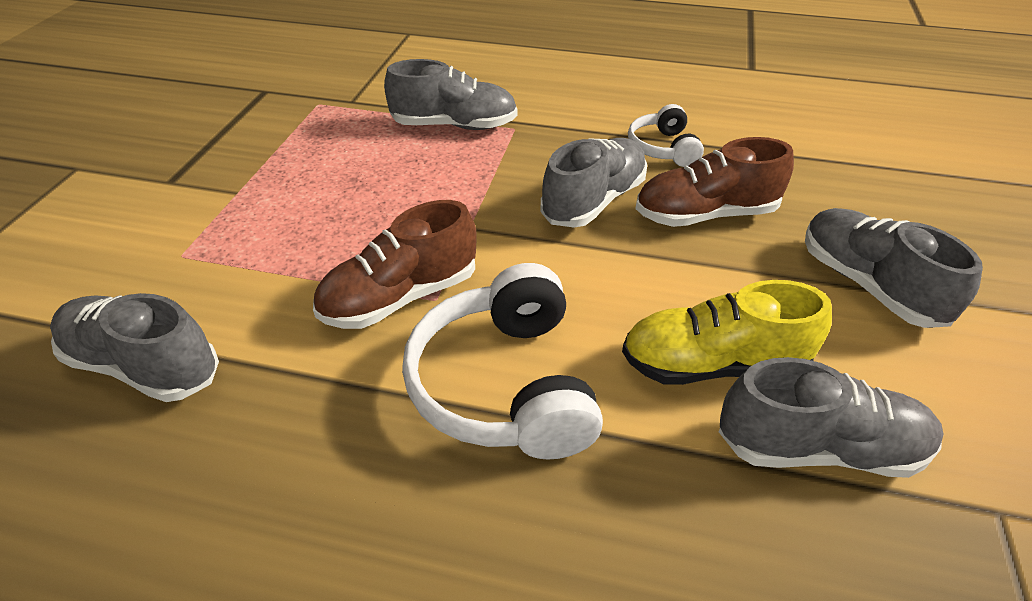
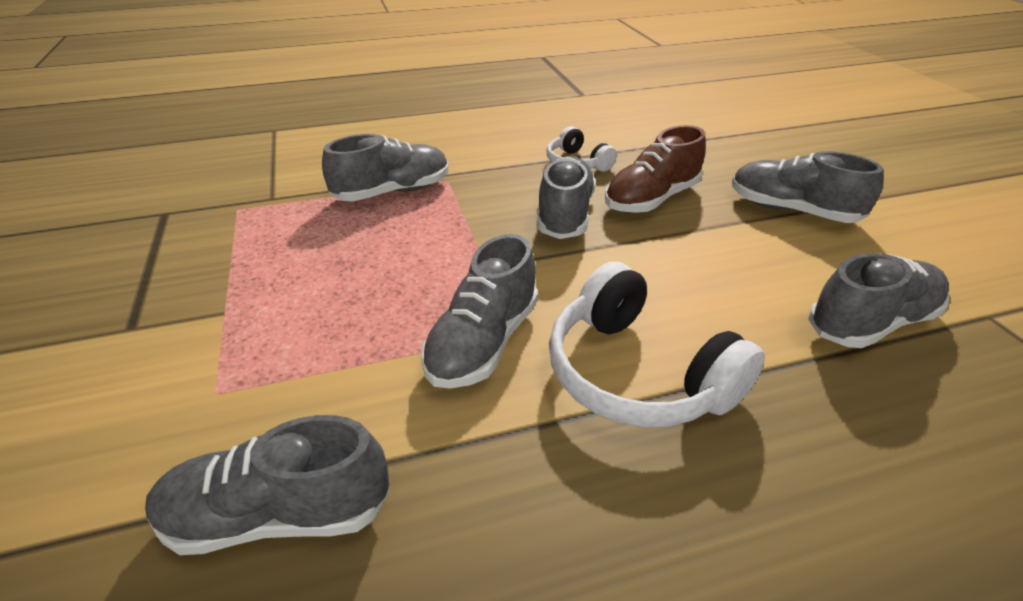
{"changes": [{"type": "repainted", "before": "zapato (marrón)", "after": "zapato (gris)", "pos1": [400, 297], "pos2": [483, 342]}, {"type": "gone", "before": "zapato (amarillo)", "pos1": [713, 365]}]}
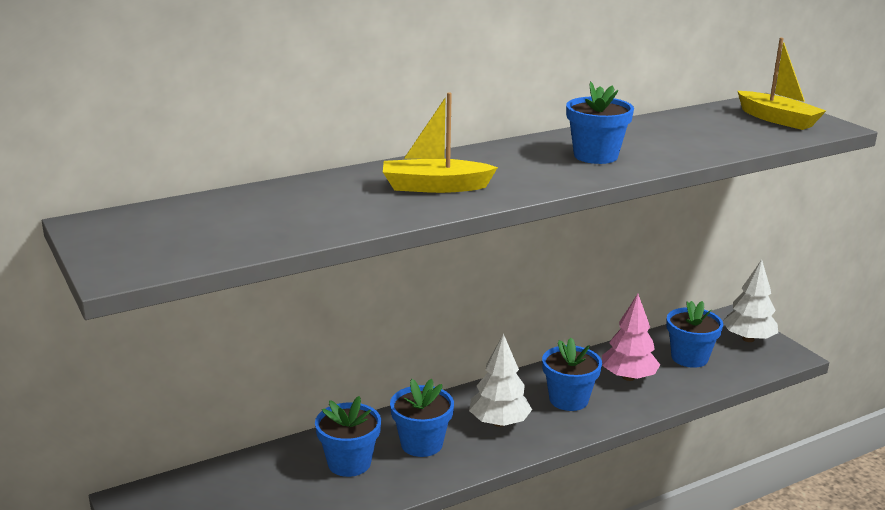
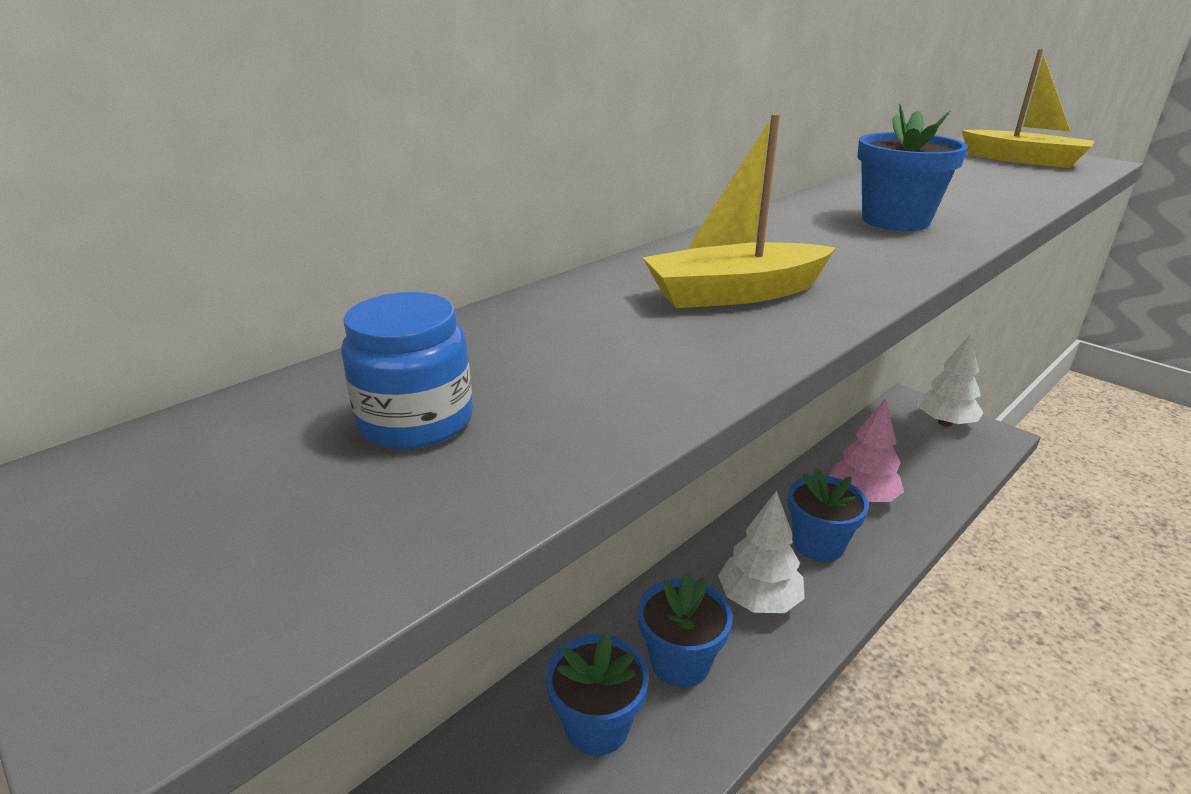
{"changes": [{"type": "gone", "before": "maceta (azul)", "pos1": [689, 358]}, {"type": "new", "after": "tarro (azul)", "pos2": [416, 421]}]}
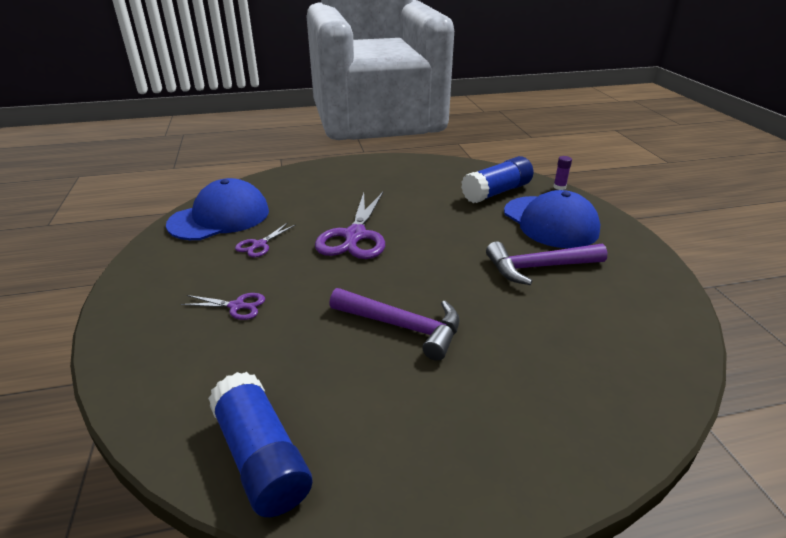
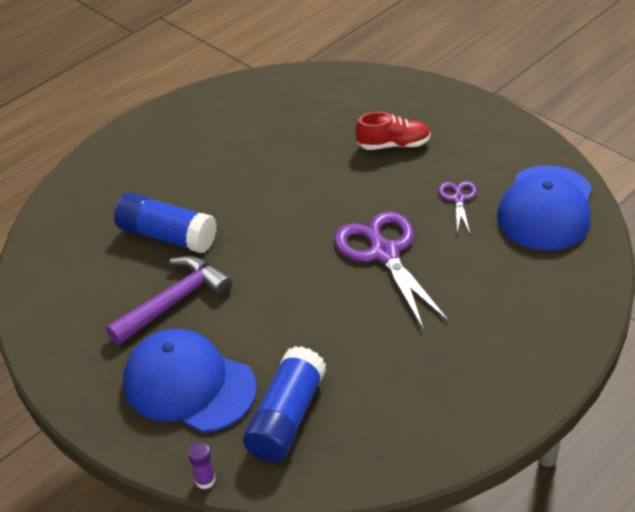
{"changes": [{"type": "gone", "before": "martillo (morado)", "pos1": [403, 327]}, {"type": "swapped", "before": "tijeras (morado)", "after": "zapato (rojo)", "pos1": [237, 306], "pos2": [393, 145]}, {"type": "shifted", "before": "barra de pegamento (azul)", "pos1": [261, 457], "pos2": [167, 236]}]}
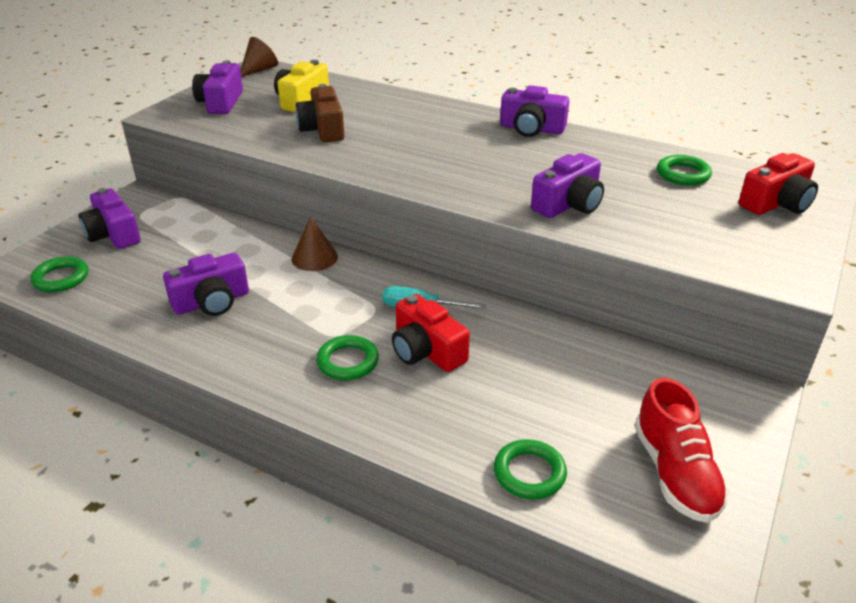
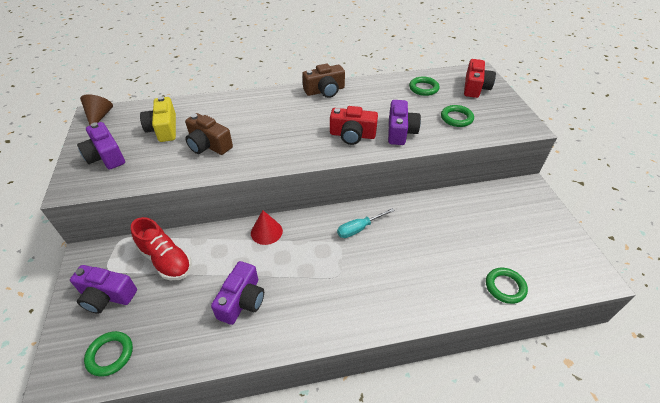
{"changes": [{"type": "repainted", "before": "cámara (morado)", "after": "cámara (marrón)", "pos1": [531, 129], "pos2": [325, 91]}, {"type": "repainted", "before": "cono (marrón)", "after": "cono (rojo)", "pos1": [314, 258], "pos2": [266, 232]}, {"type": "shifted", "before": "cámara (rojo)", "pos1": [426, 351], "pos2": [352, 135]}, {"type": "shifted", "before": "anillo (verde)", "pos1": [348, 361], "pos2": [456, 118]}, {"type": "shifted", "before": "zapato (rojo)", "pos1": [674, 473], "pos2": [166, 260]}]}
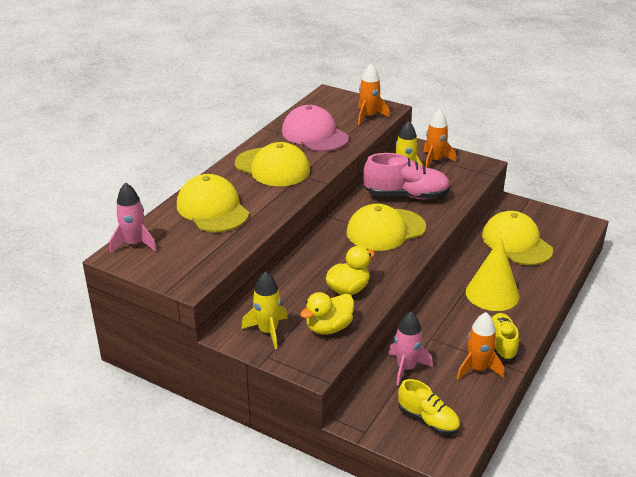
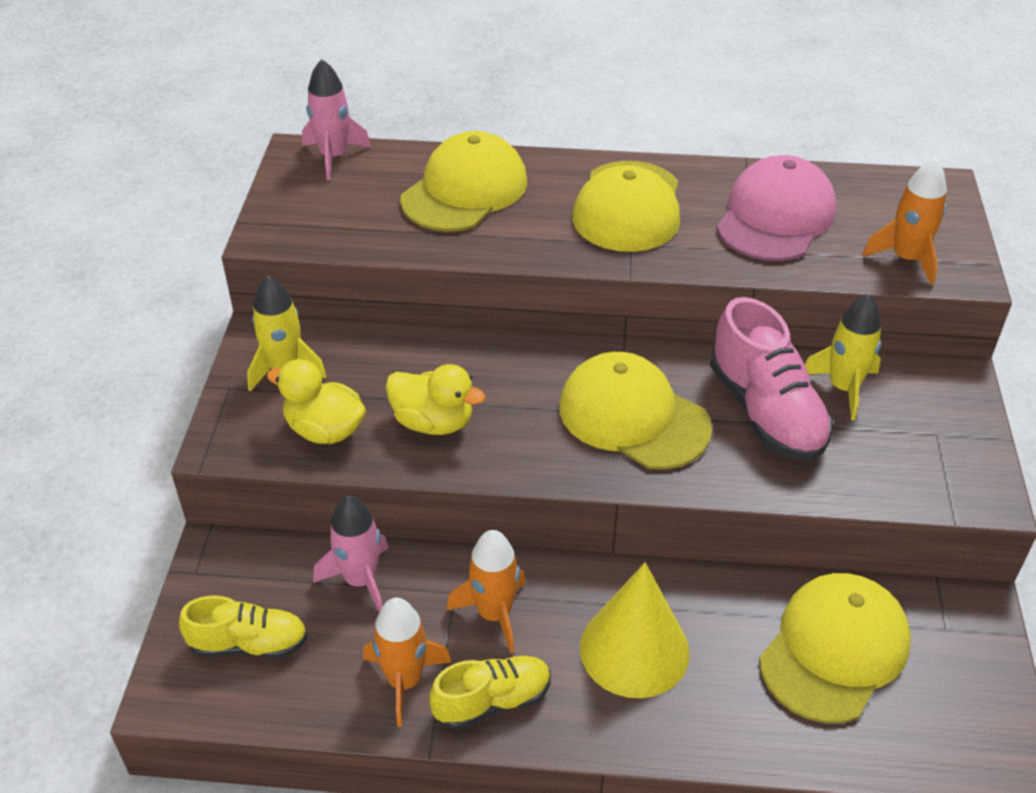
{"changes": [{"type": "shifted", "before": "cohete (naranja)", "pos1": [435, 160], "pos2": [494, 614]}, {"type": "rotated", "before": "zapato (amarillo)", "pos1": [428, 420], "pos2": [249, 644], "turn": -105}]}
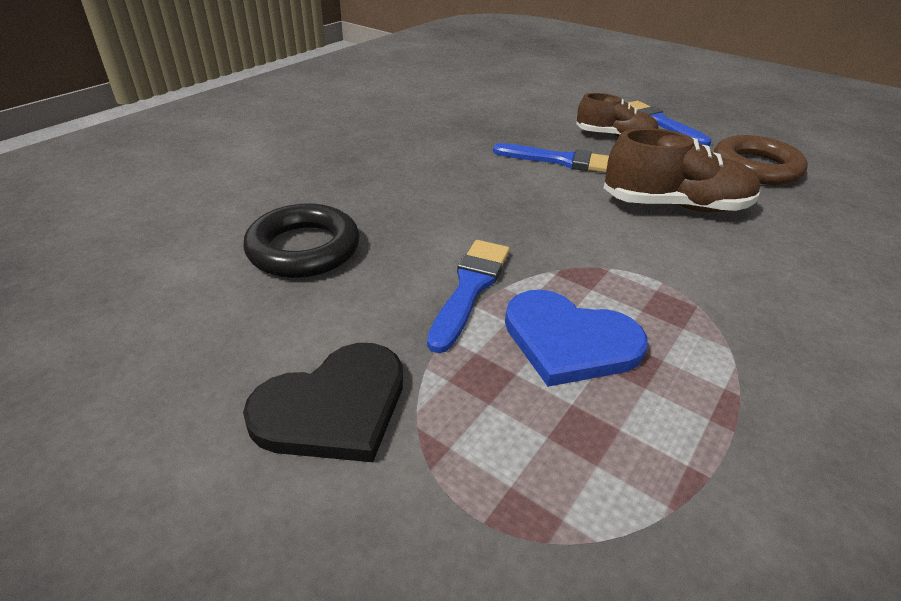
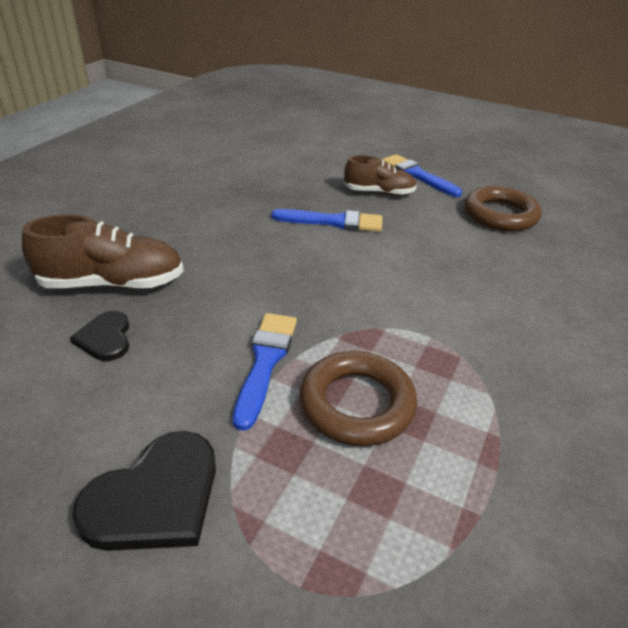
{"changes": [{"type": "shifted", "before": "zapato (marrón)", "pos1": [675, 206], "pos2": [113, 283]}, {"type": "swapped", "before": "anillo (negro)", "after": "corazón (negro)", "pos1": [304, 249], "pos2": [105, 338]}, {"type": "swapped", "before": "corazón (azul)", "after": "anillo (marrón)", "pos1": [569, 341], "pos2": [357, 404]}]}
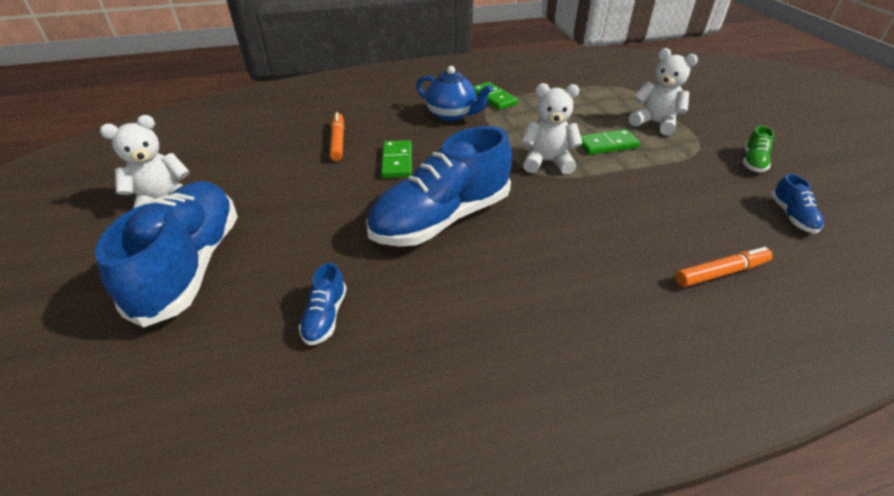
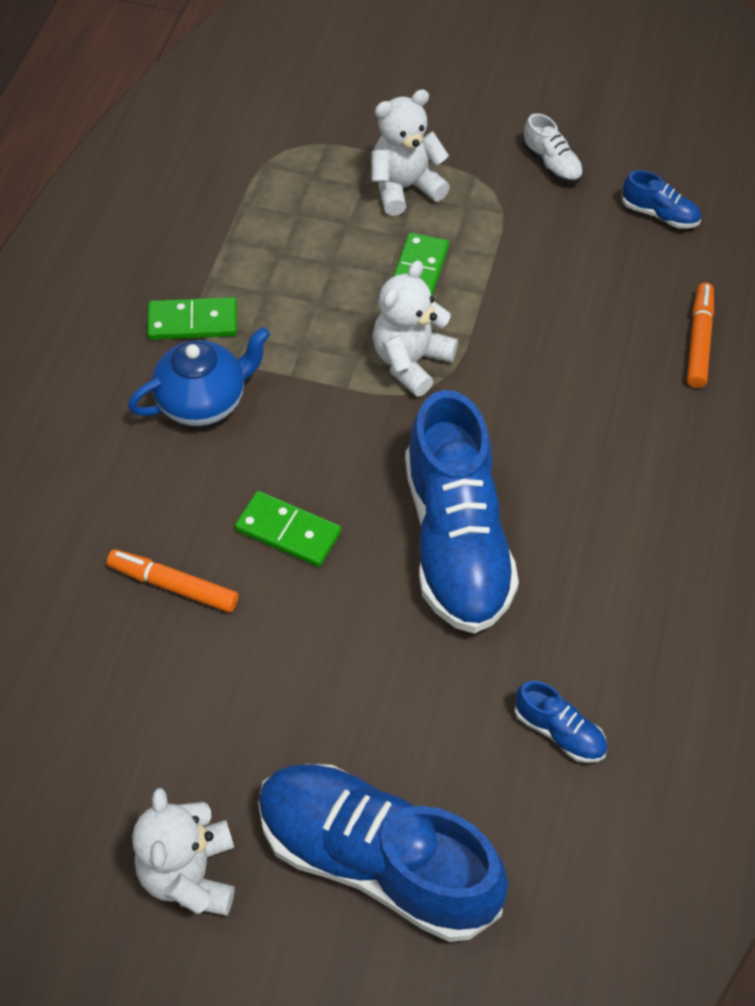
{"changes": [{"type": "repainted", "before": "zapato (verde)", "after": "zapato (blanco)", "pos1": [753, 162], "pos2": [551, 164]}]}
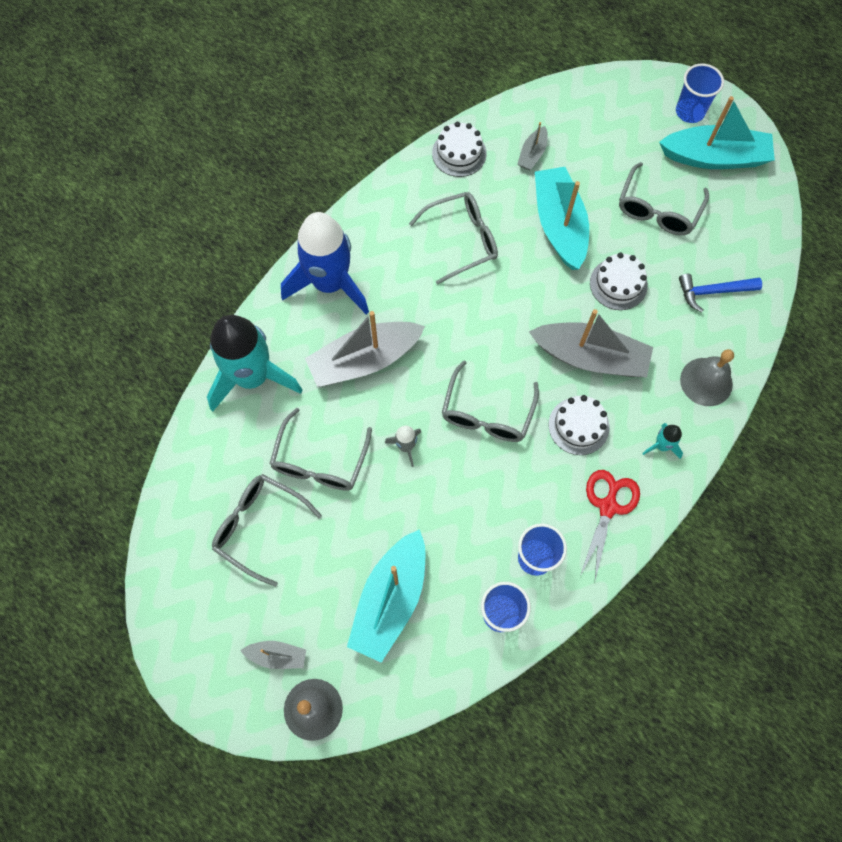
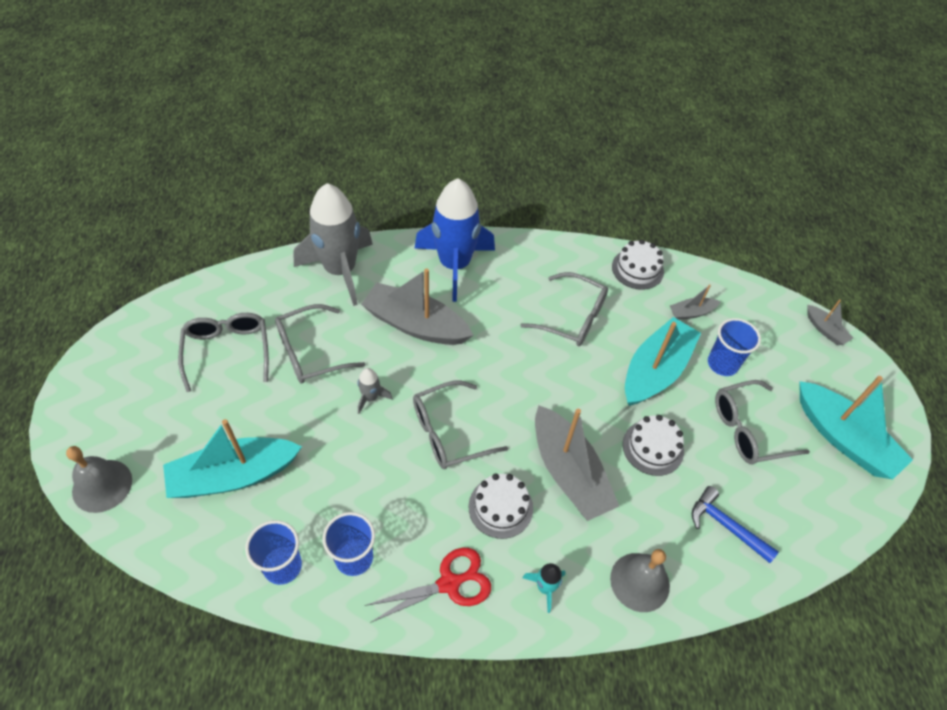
{"changes": [{"type": "shifted", "before": "vaso (azul)", "pos1": [690, 112], "pos2": [722, 364]}, {"type": "repainted", "before": "cohete (turquesa)", "after": "cohete (gris)", "pos1": [252, 377], "pos2": [340, 270]}, {"type": "shifted", "before": "barco (gris)", "pos1": [277, 656], "pos2": [825, 330]}]}
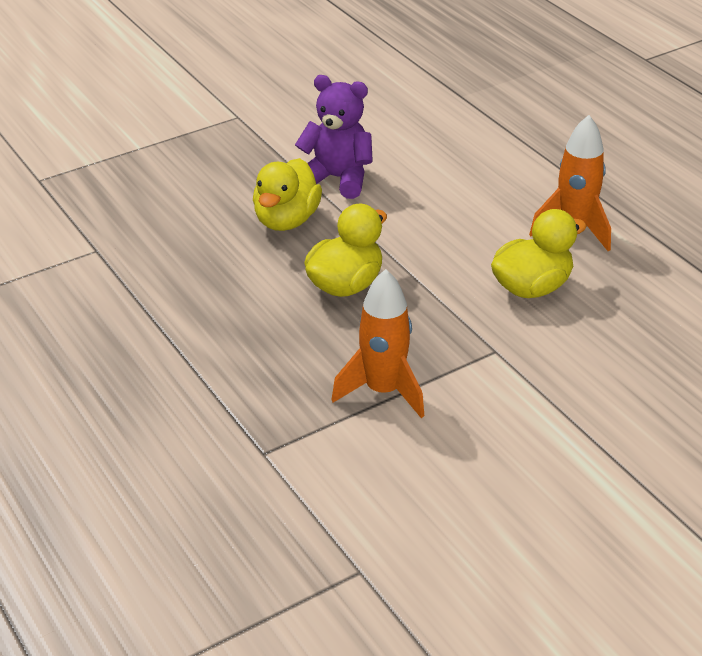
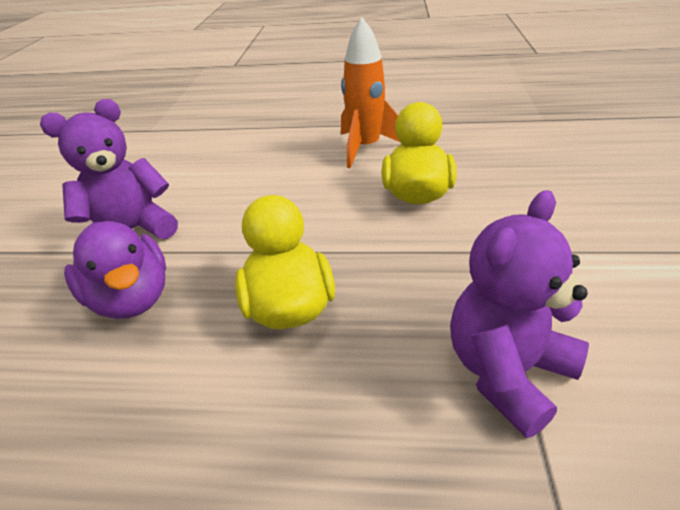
{"changes": [{"type": "repainted", "before": "pato (amarillo)", "after": "pato (morado)", "pos1": [286, 220], "pos2": [132, 298]}, {"type": "swapped", "before": "cohete (naranja)", "after": "osito (morado)", "pos1": [383, 391], "pos2": [507, 372]}]}
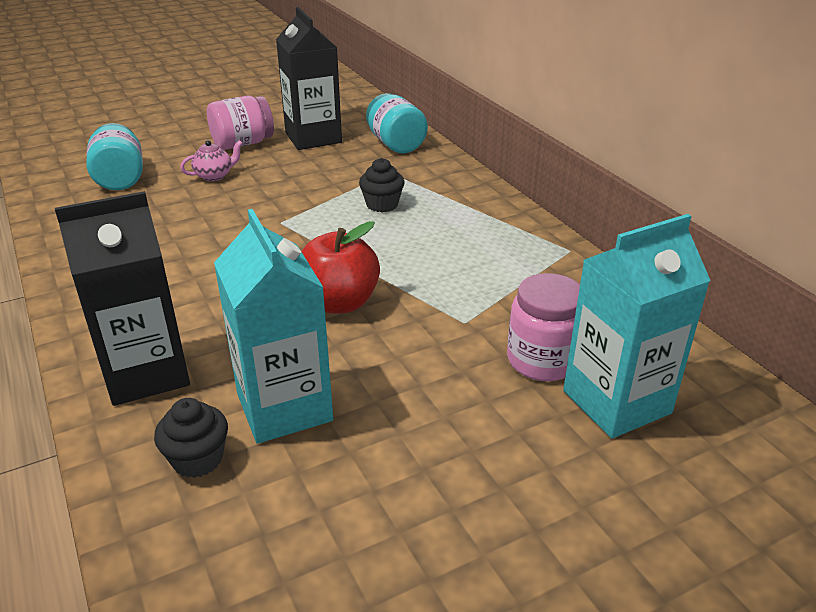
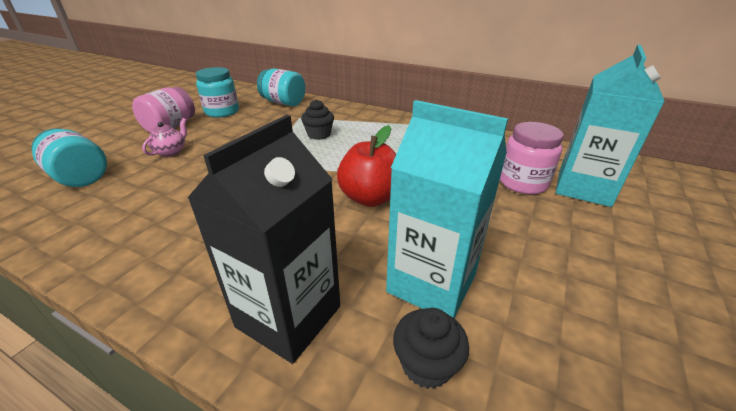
{"changes": [{"type": "swapped", "before": "cartón de leche (negro)", "after": "tarro (turquesa)", "pos1": [313, 138], "pos2": [222, 112]}]}
